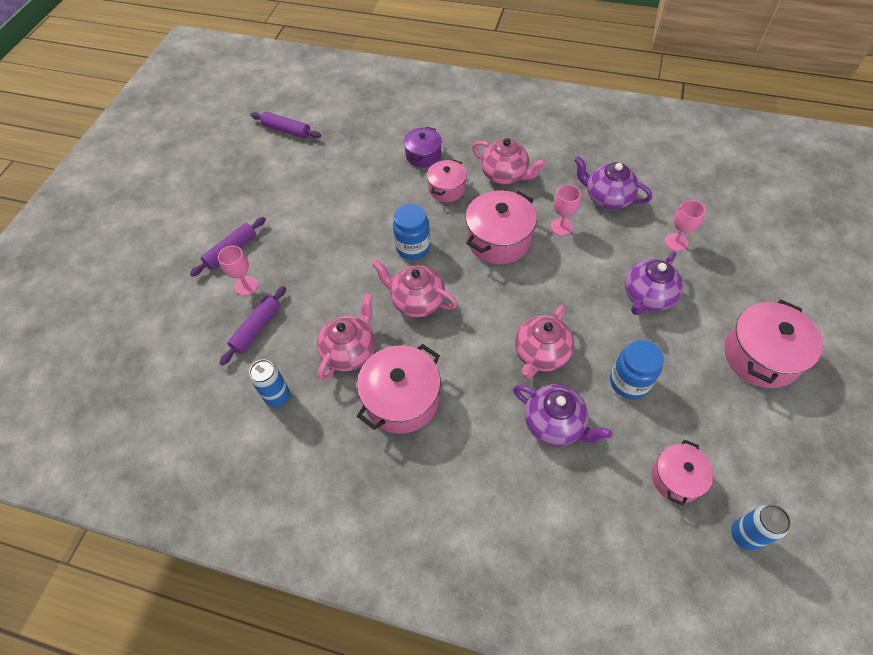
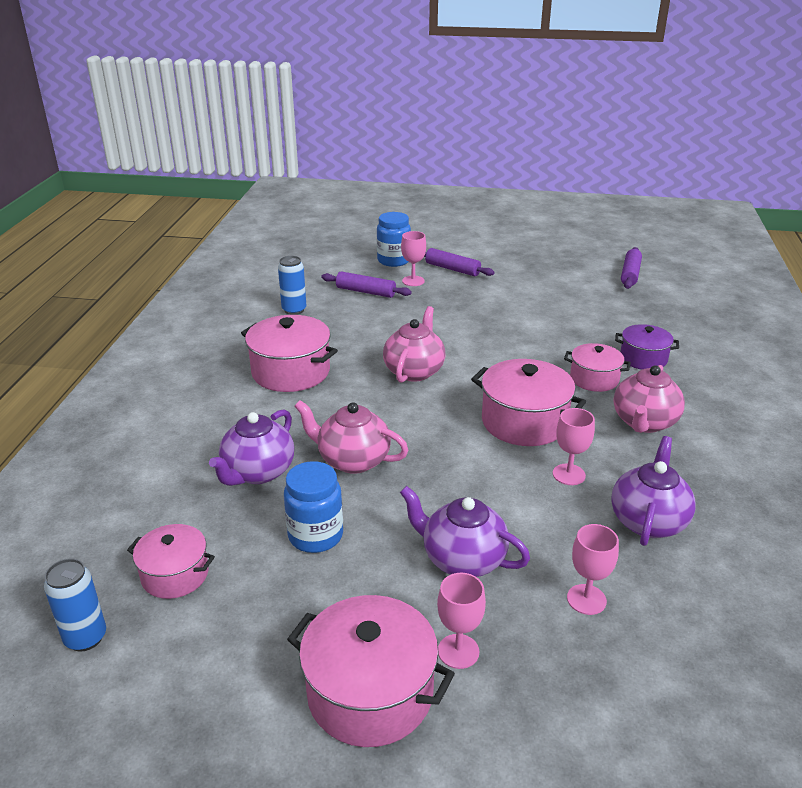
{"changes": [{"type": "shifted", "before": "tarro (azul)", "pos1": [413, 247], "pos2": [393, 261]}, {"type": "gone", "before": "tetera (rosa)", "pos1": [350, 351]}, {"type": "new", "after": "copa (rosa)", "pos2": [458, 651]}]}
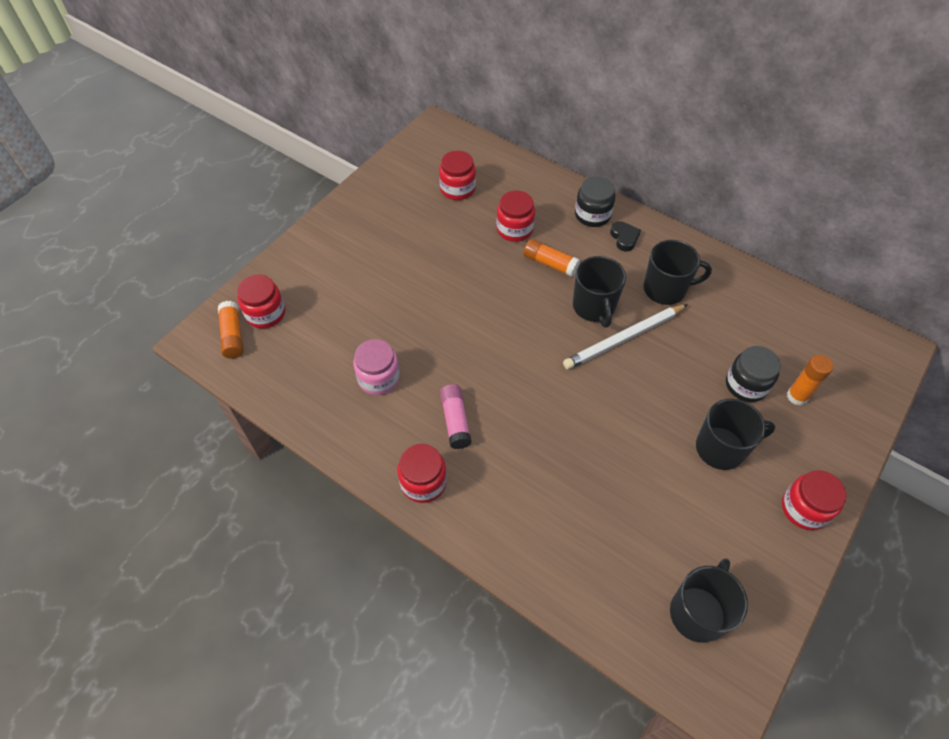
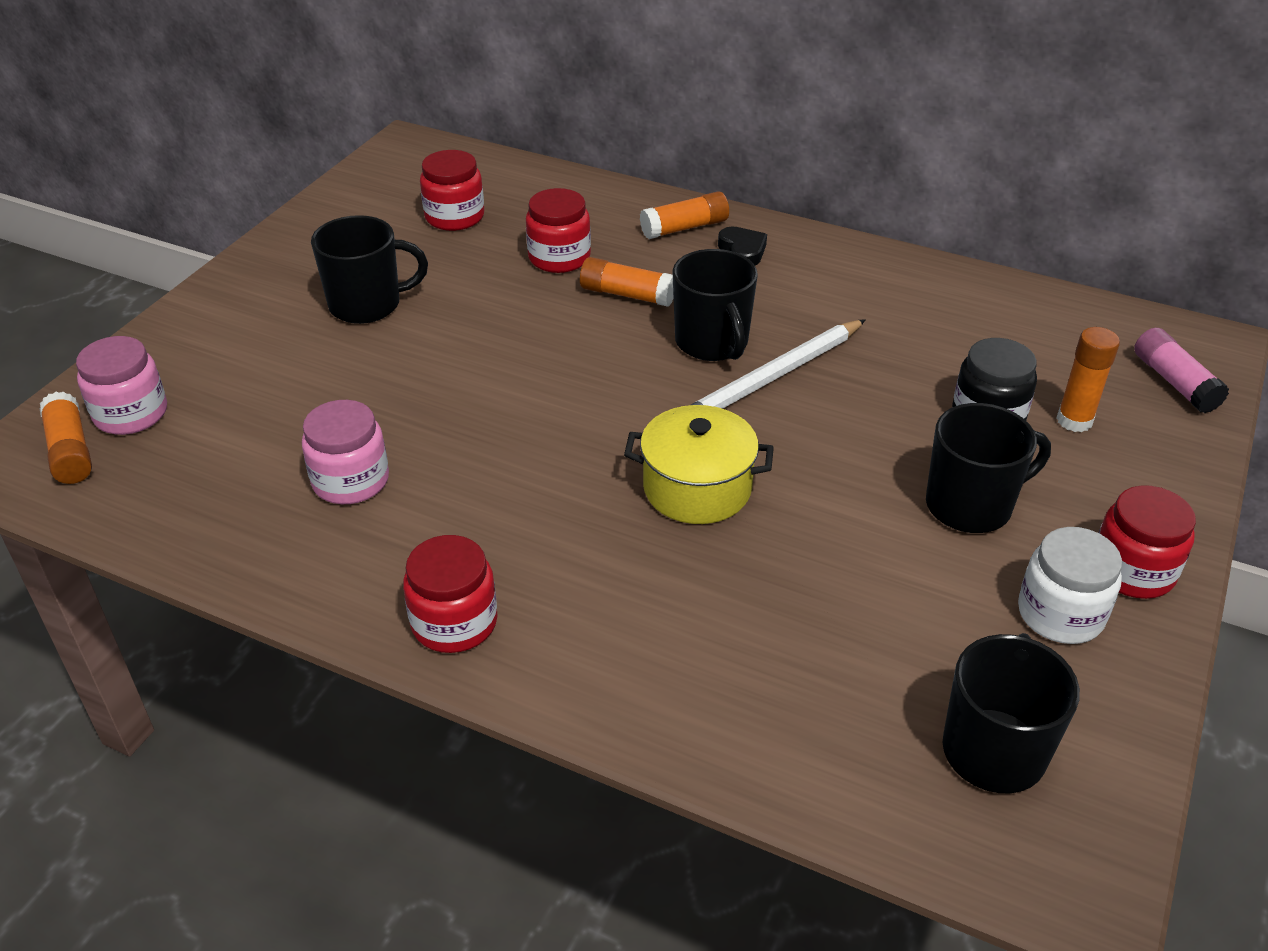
{"changes": [{"type": "swapped", "before": "tarro (negro)", "after": "barra de pegamento (naranja)", "pos1": [592, 215], "pos2": [684, 228]}, {"type": "shifted", "before": "taza (negro)", "pos1": [665, 289], "pos2": [367, 305]}, {"type": "repainted", "before": "tarro (rojo)", "after": "tarro (rosa)", "pos1": [265, 313], "pos2": [131, 414]}, {"type": "shifted", "before": "barra de pegamento (rosa)", "pos1": [455, 421], "pos2": [1174, 382]}, {"type": "new", "after": "olla (amarillo)", "pos2": [697, 488]}, {"type": "new", "after": "tarro (blanco)", "pos2": [1060, 614]}]}
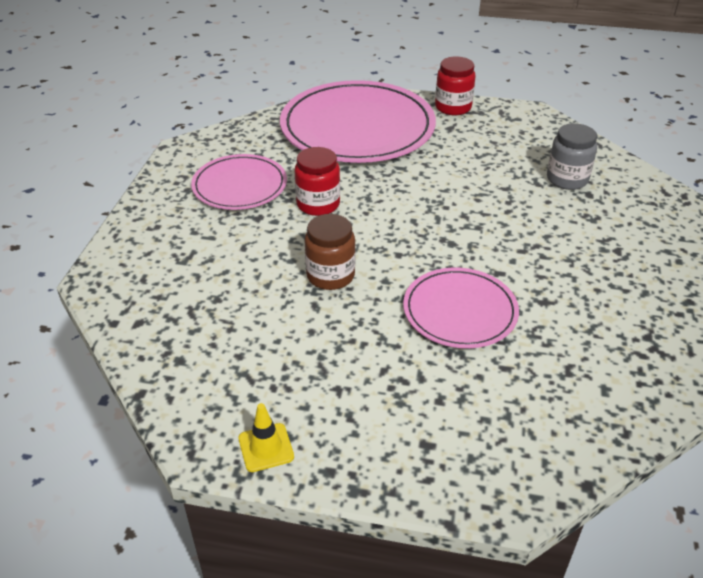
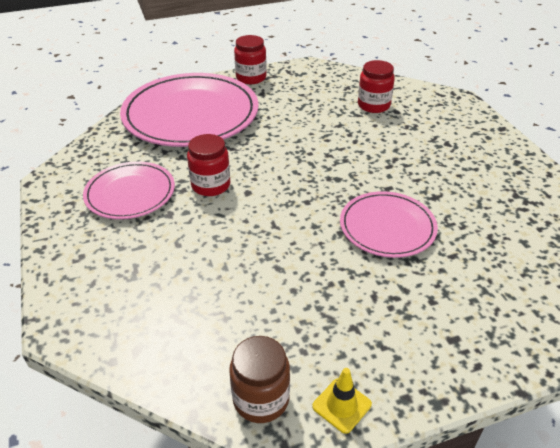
{"changes": [{"type": "repainted", "before": "tarro (gris)", "after": "tarro (rojo)", "pos1": [567, 179], "pos2": [373, 105]}, {"type": "shifted", "before": "tarro (marrón)", "pos1": [330, 275], "pos2": [261, 399]}]}
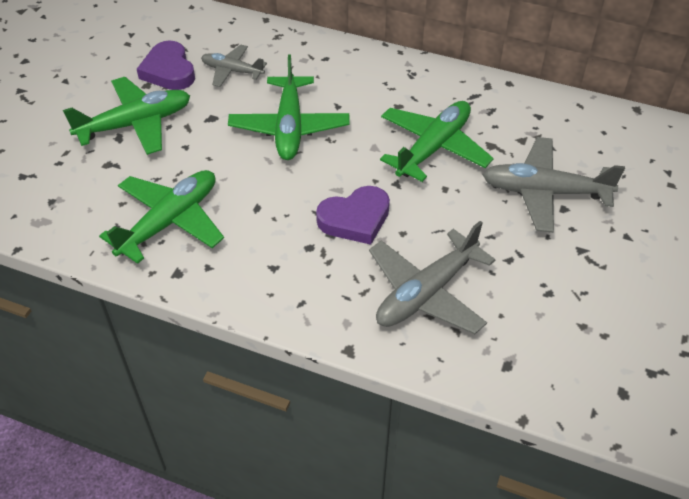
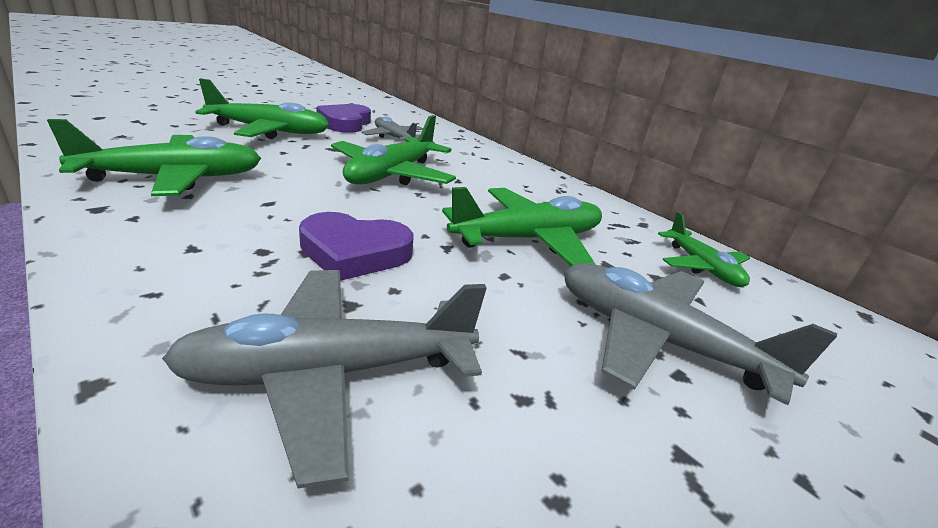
{"changes": [{"type": "new", "after": "avión (verde)", "pos2": [701, 267]}]}
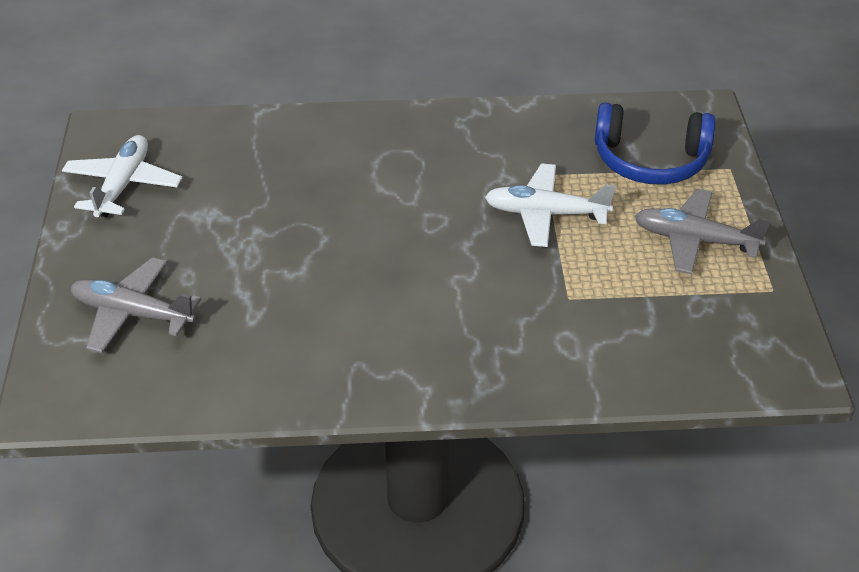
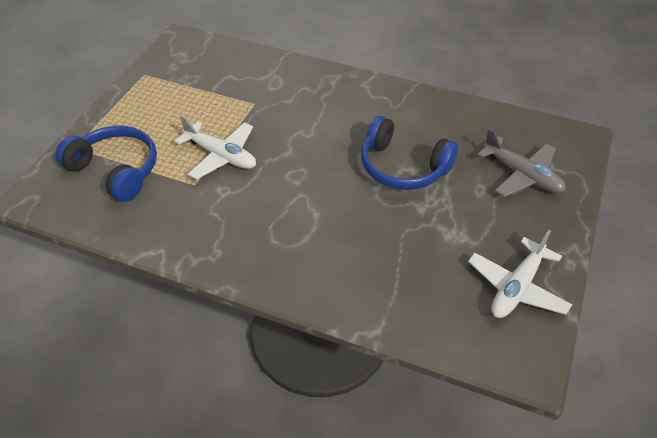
{"changes": [{"type": "gone", "before": "avión (gris)", "pos1": [695, 240]}, {"type": "new", "after": "auriculares (azul)", "pos2": [403, 167]}]}
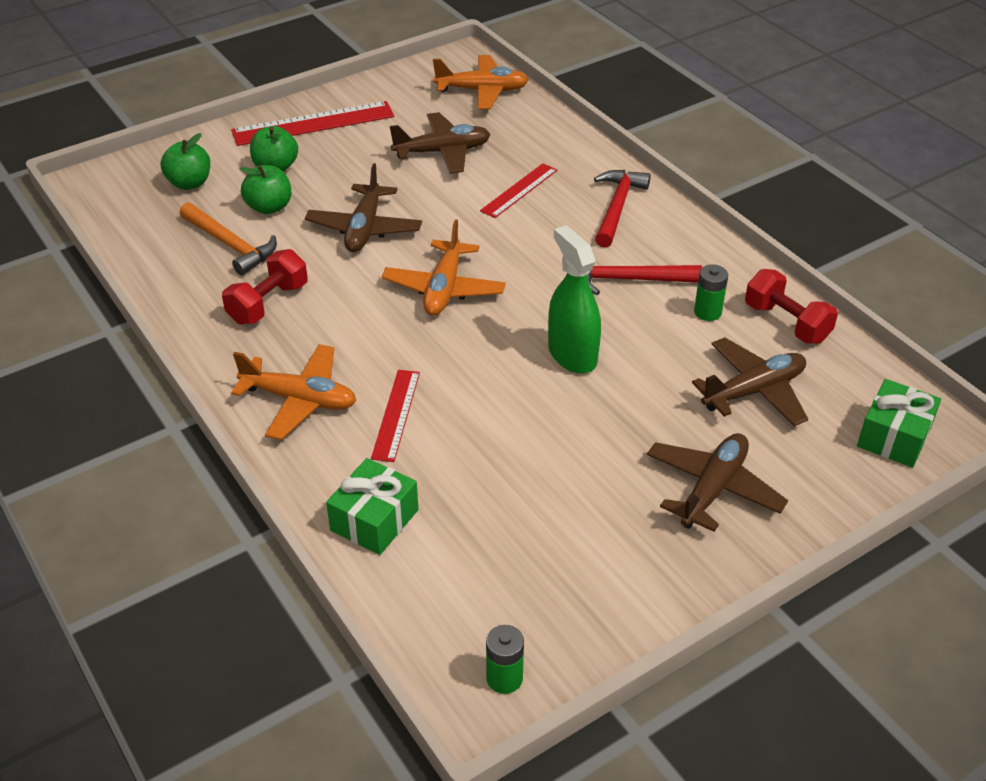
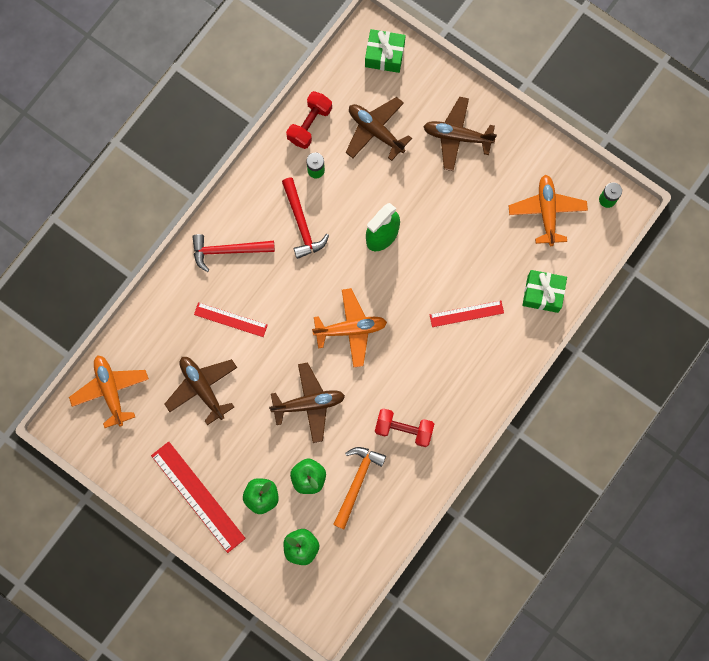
{"changes": [{"type": "shifted", "before": "avión (naranja)", "pos1": [300, 400], "pos2": [547, 211]}]}
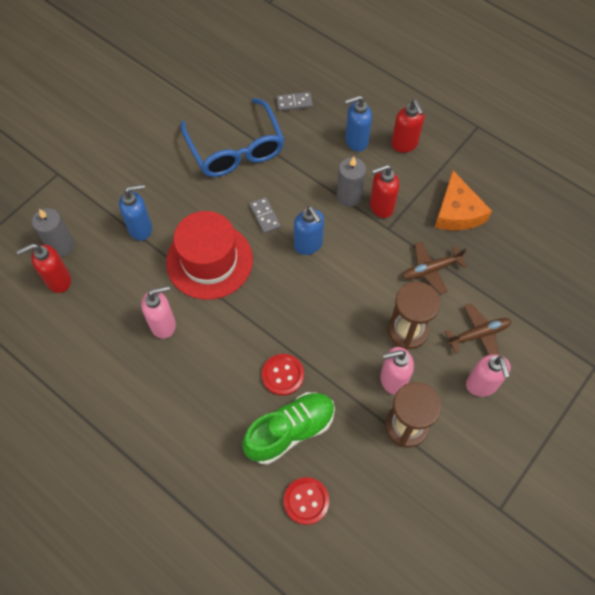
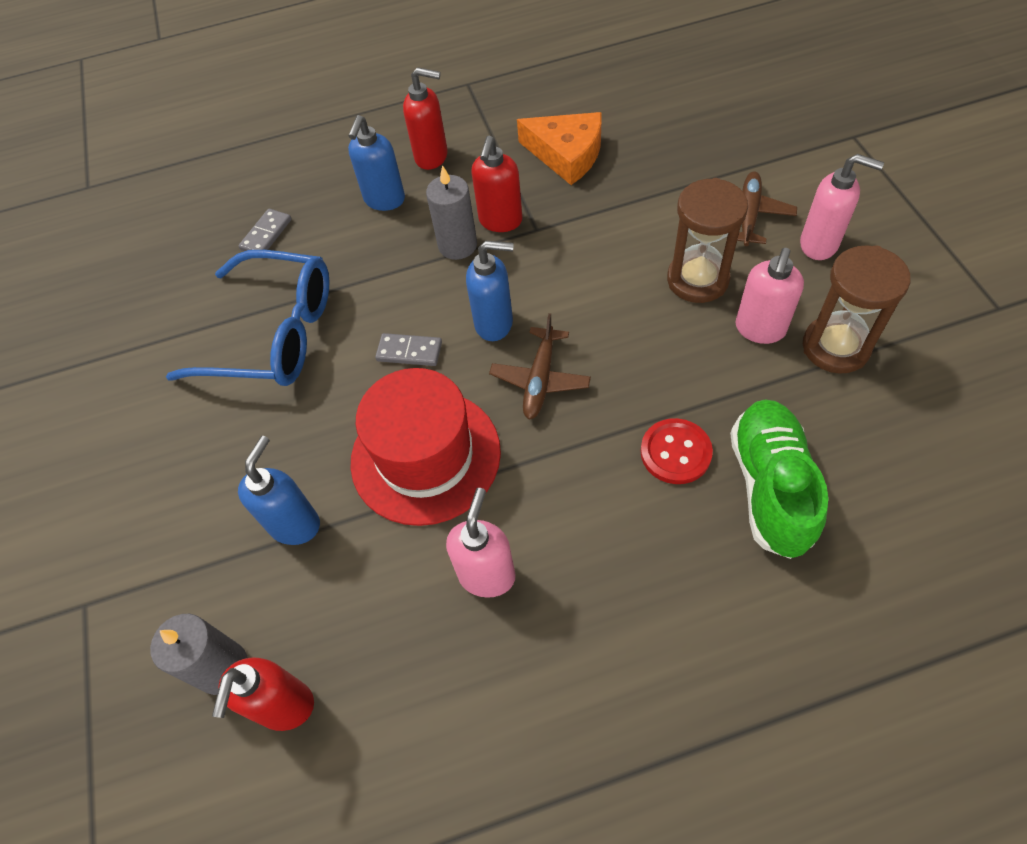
{"changes": [{"type": "shifted", "before": "avión (marrón)", "pos1": [431, 269], "pos2": [540, 379]}, {"type": "gone", "before": "botón (rojo)", "pos1": [306, 501]}]}
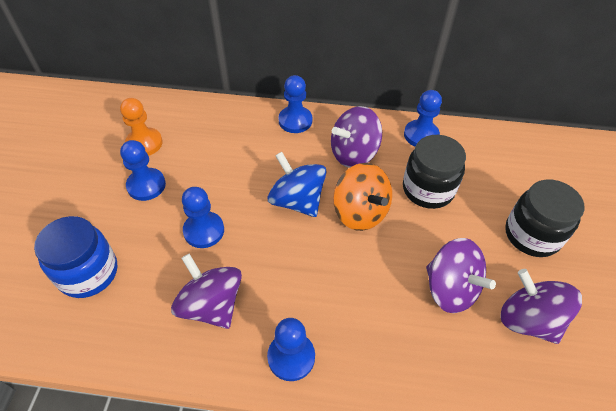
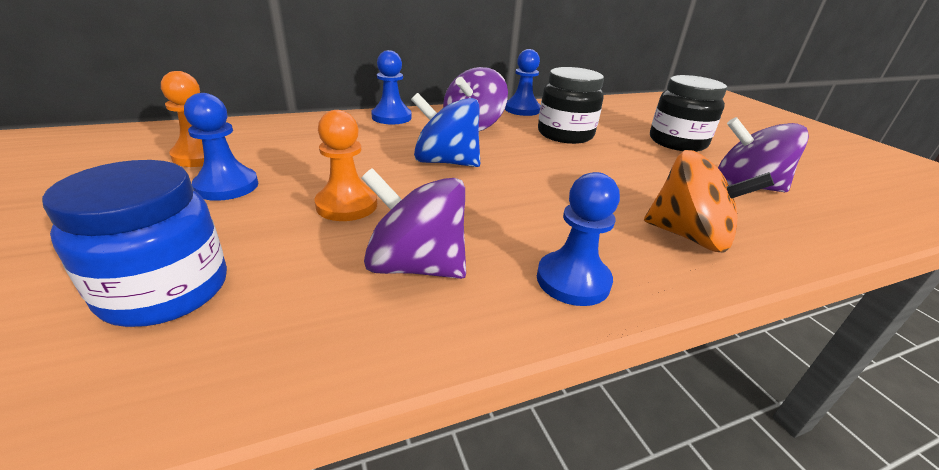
{"changes": [{"type": "shifted", "before": "peonza (naranja)", "pos1": [360, 212], "pos2": [688, 236]}, {"type": "repainted", "before": "peón (azul)", "after": "peón (naranja)", "pos1": [204, 231], "pos2": [347, 205]}, {"type": "gone", "before": "peonza (morado)", "pos1": [450, 289]}]}
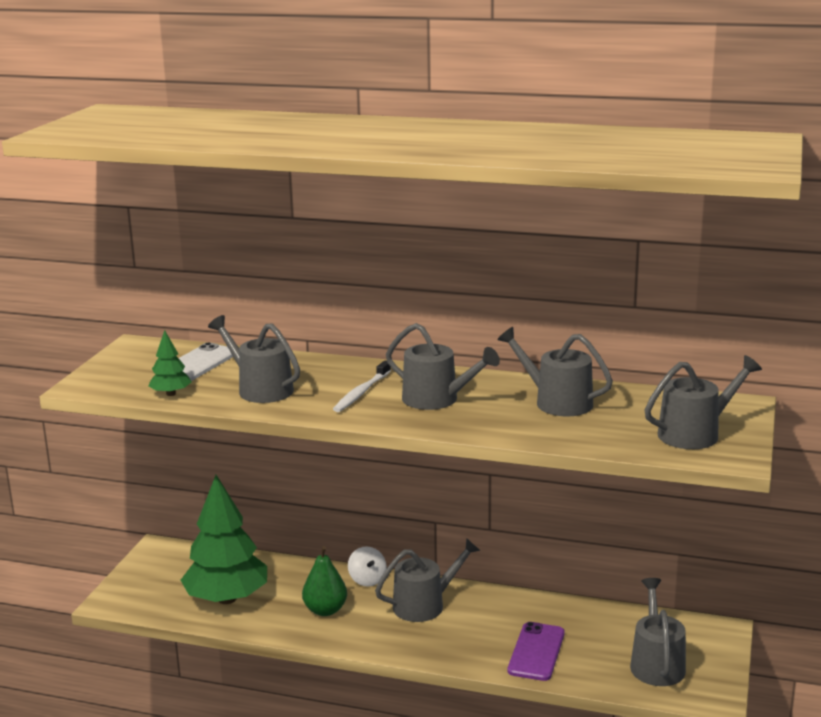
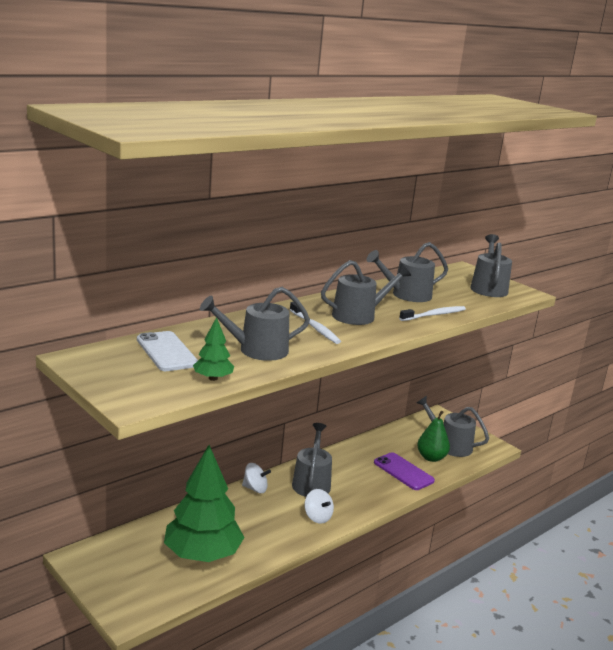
{"changes": [{"type": "shifted", "before": "pera (verde)", "pos1": [325, 610], "pos2": [431, 458]}, {"type": "new", "after": "cepillo de dientes (blanco)", "pos2": [434, 315]}, {"type": "new", "after": "peonza (blanco)", "pos2": [317, 517]}]}
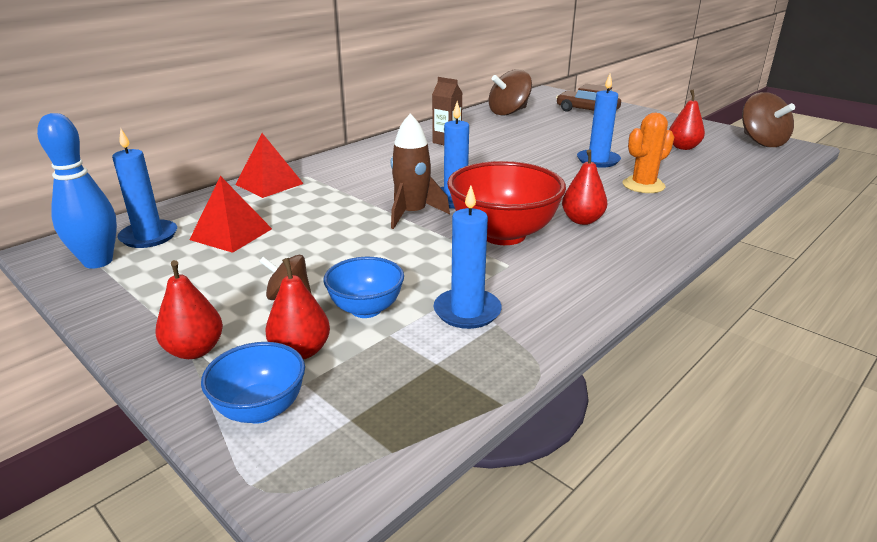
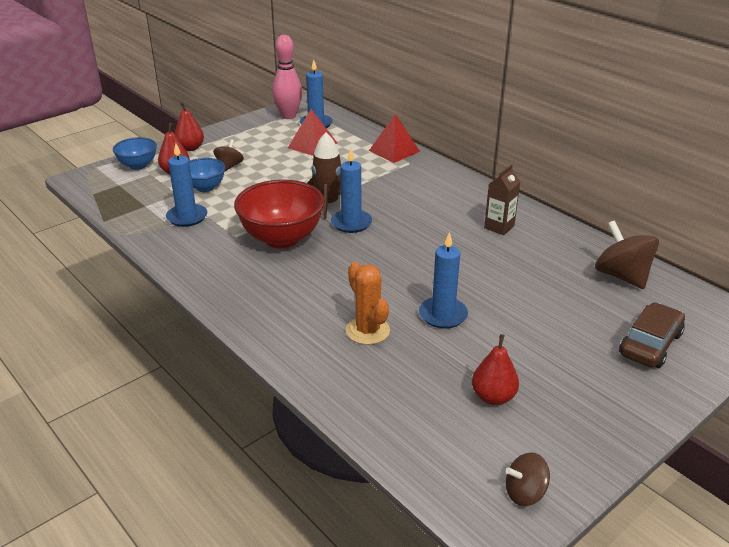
{"changes": [{"type": "scaled", "before": "peonza (marrón)", "pos1": [761, 142], "pos2": [525, 493], "scale": 0.58}, {"type": "repainted", "before": "bolo (azul)", "after": "bolo (rosa)", "pos1": [98, 262], "pos2": [288, 116]}, {"type": "gone", "before": "pera (rojo)", "pos1": [582, 220]}]}
